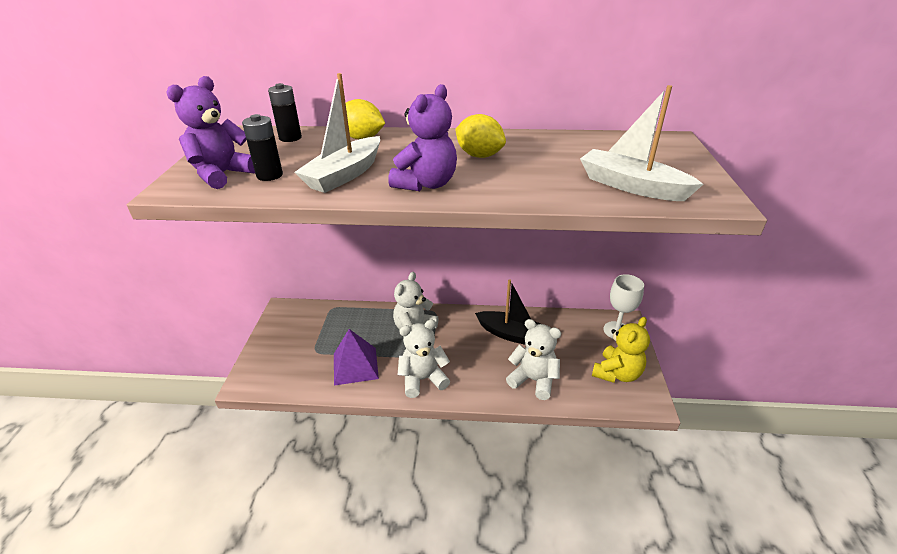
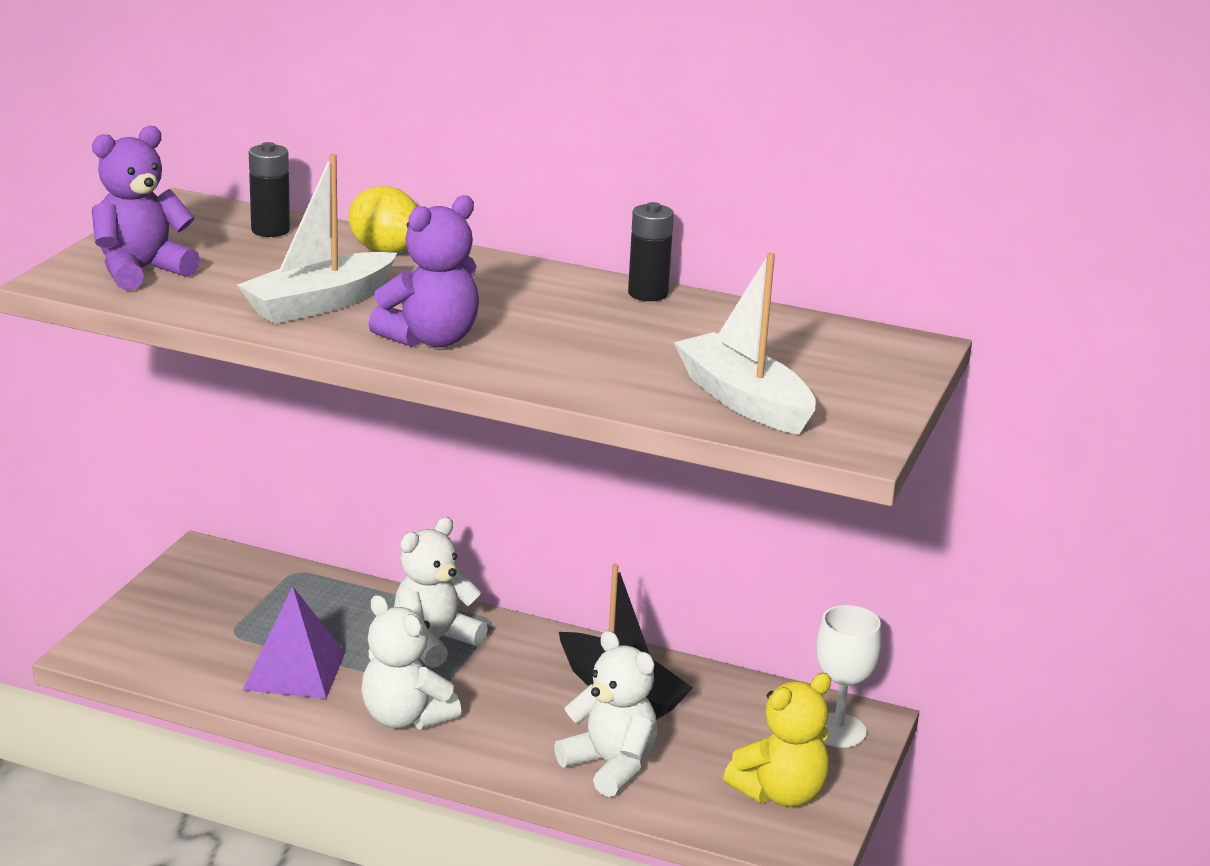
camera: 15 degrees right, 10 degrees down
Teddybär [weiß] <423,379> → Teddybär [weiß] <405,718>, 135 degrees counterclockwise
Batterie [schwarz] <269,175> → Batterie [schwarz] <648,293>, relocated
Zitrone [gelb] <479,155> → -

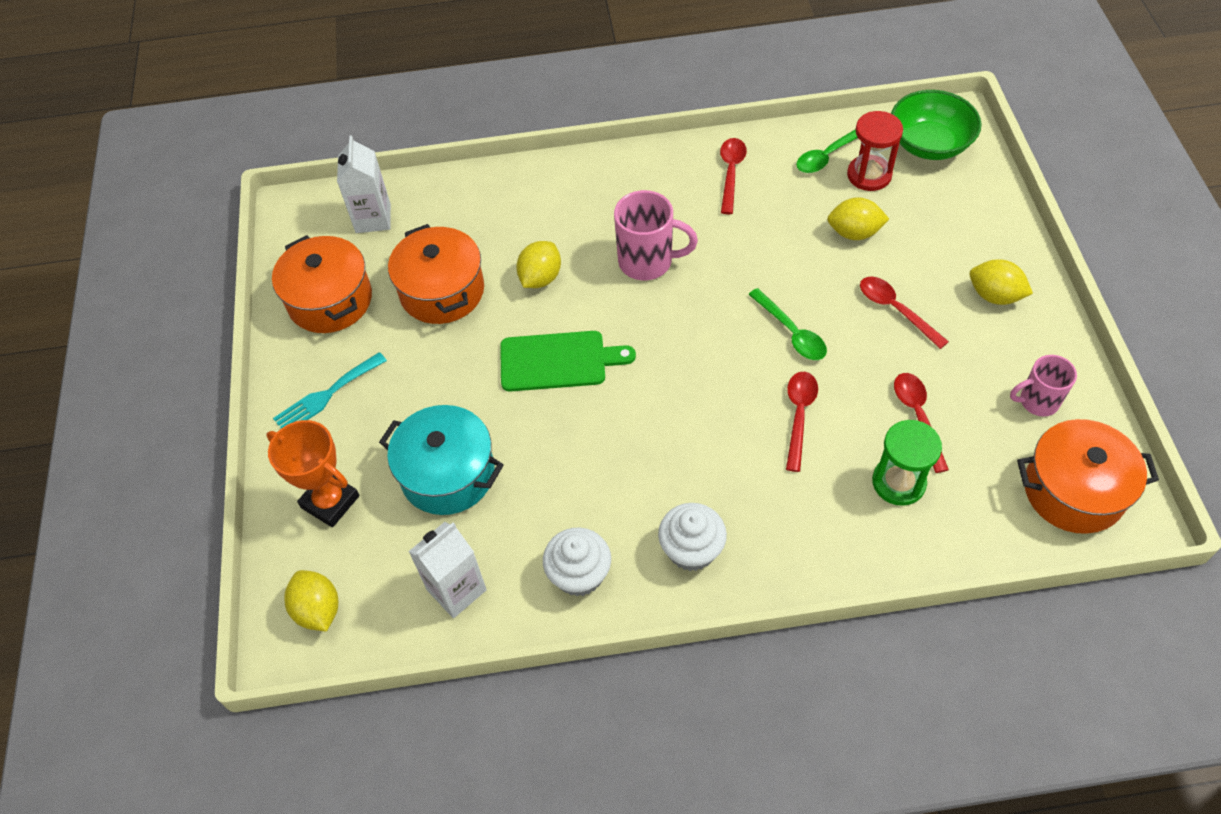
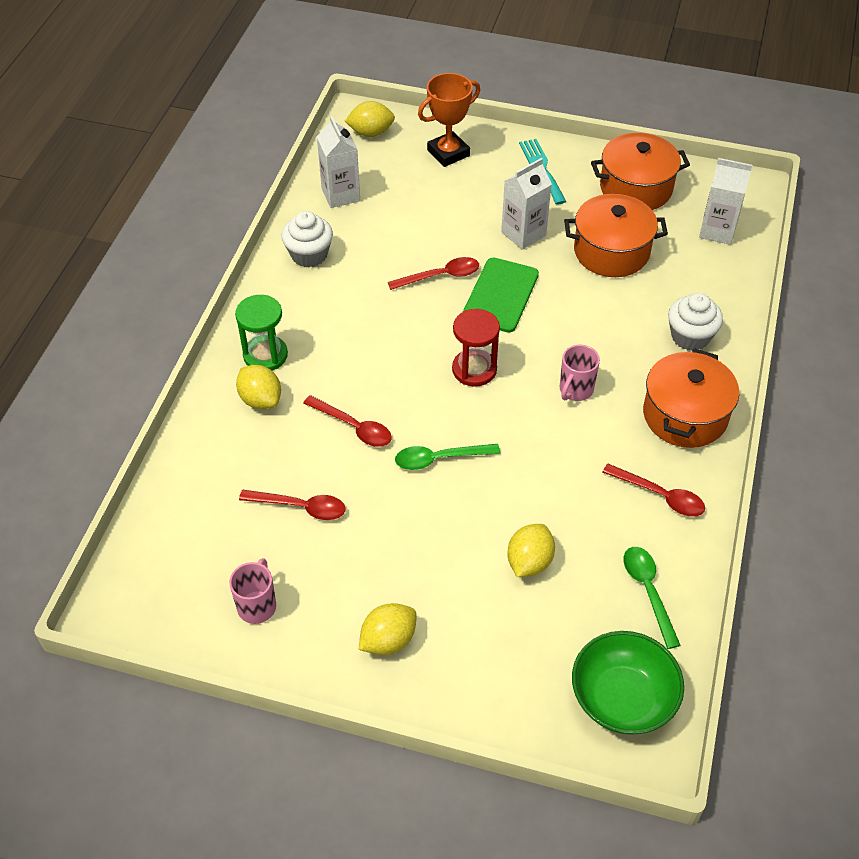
camera: 110 degrees right, 5 degrees down
Sanduhr [grün] <898,482> → Sanduhr [grün] <265,355>, relocated
Zitrone [gelb] <540,278> → Zitrone [gelb] <260,400>, relocated
Löffel [rot] <895,310> → Löffel [rot] <441,276>, relocated
Sanduhr [rot] <869,175> → Sanduhr [rot] <474,369>, relocated
- → Getränkekarton [weiß] <523,234>
Tasse [rosa] <647,262> → Tasse [rosa] <575,390>, x0.65
Kochtopf [orange] <1073,491> → Kochtopf [orange] <685,415>, relocated
Muffin [weiß] <691,549> → Muffin [weiß] <690,336>, relocated
Kochtopf [türkis] <448,474> → -

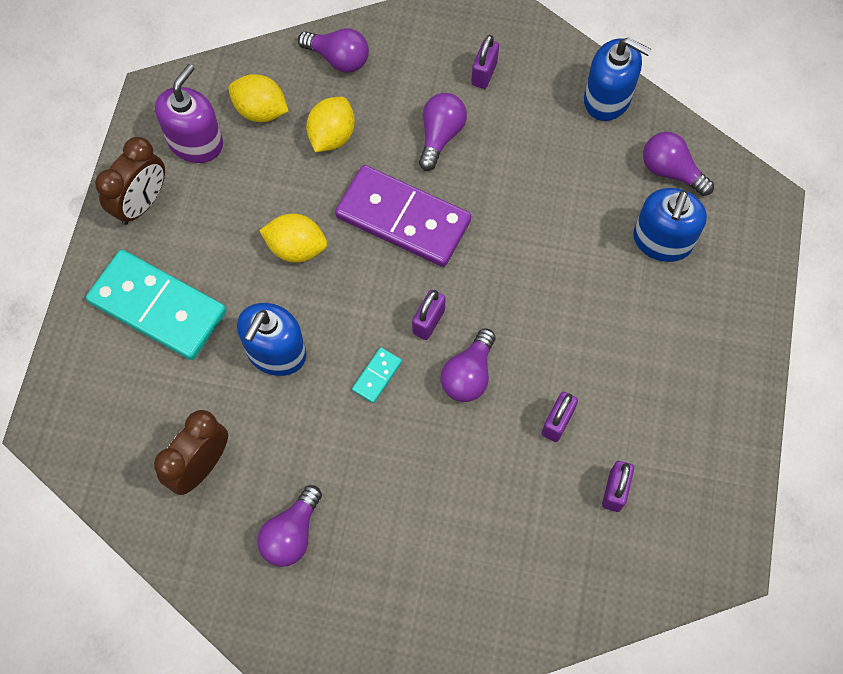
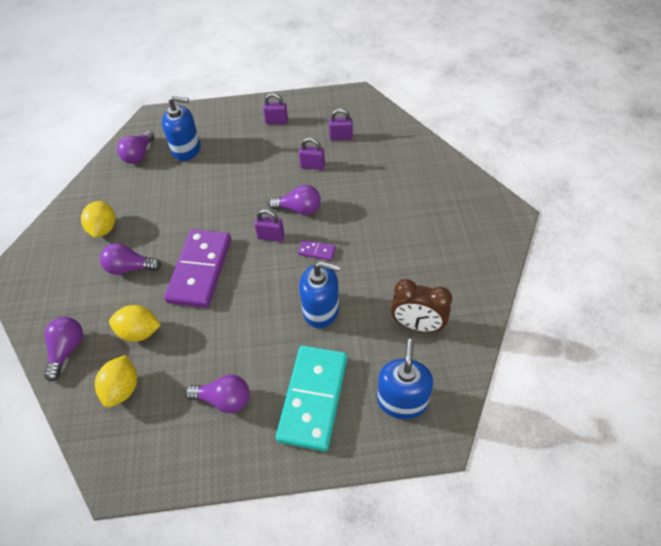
camera: 105 degrees left, 15 degrees down
Zitrone [gelb] <296,248> → Zitrone [gelb] <104,229>, relocated
Glühbirne [lila] <291,534> → Glühbirne [lila] <224,399>, relocated
Vorhängeschloss [lila] <484,73> → Vorhängeschloss [lila] <276,121>, relocated
Dominostein [türkis] <377,376> → Dominostein [lila] <316,251>
Seifenspender [blau] <607,98> → Seifenspender [blau] <402,400>, relocated
Wecker [braun] <142,203> → -
Seifenspender [lila] <195,142> → -

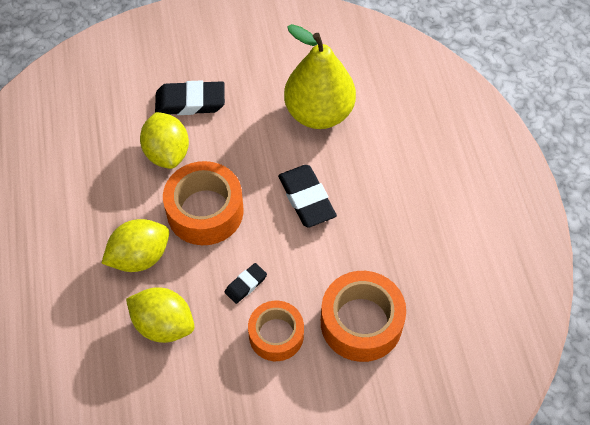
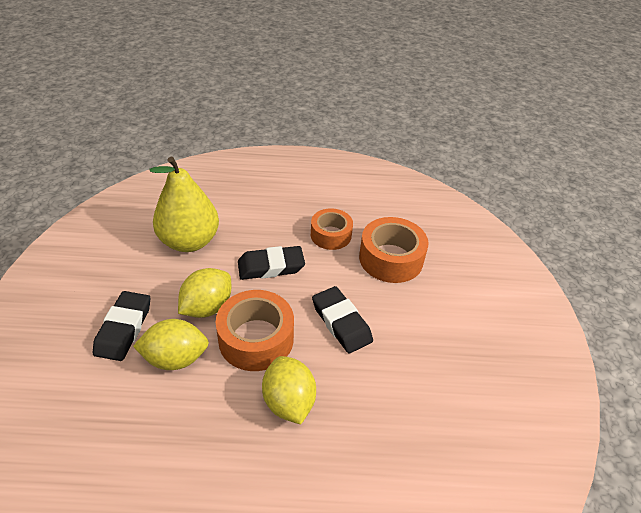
camera: 80 degrees left, 15 degrees down
Zitrone [gelb] <163,325> → Zitrone [gelb] <207,307>, relocated
Klebeband [orange] <276,335> → Klebeband [orange] <331,235>, relocated
Radiergummi [schwarz] <246,284> → Radiergummi [schwarz] <341,322>, x1.83

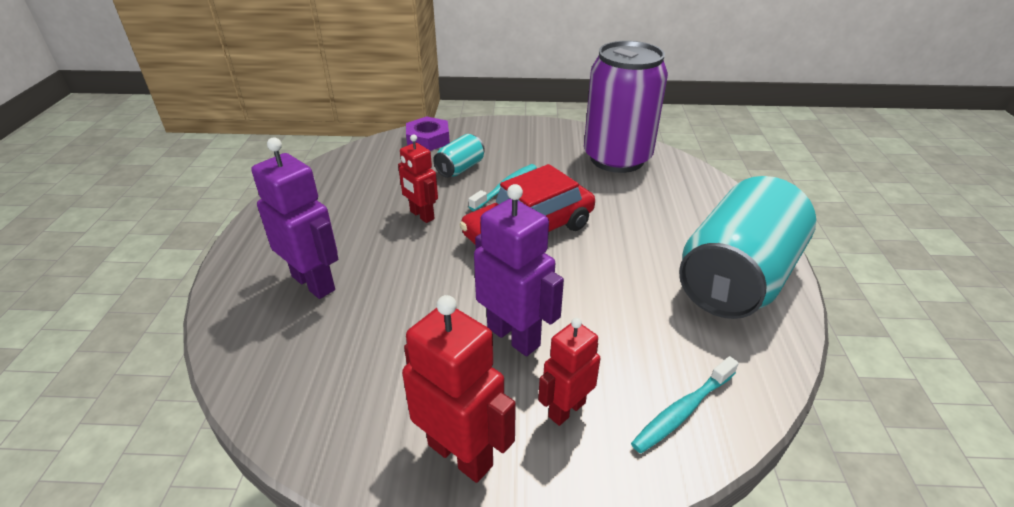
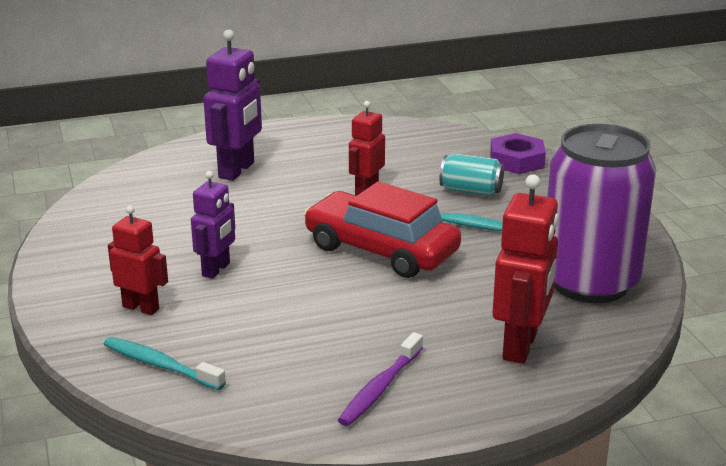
camera: 70 degrees right, 10 degrees down
Roboter [lila] <514,336> → Roboter [lila] <216,270>, x0.64
Dose [türkis] <736,278> → Zahnbürste [lila] <380,388>
Roboter [rot] <460,454> → Roboter [rot] <520,346>, relocated

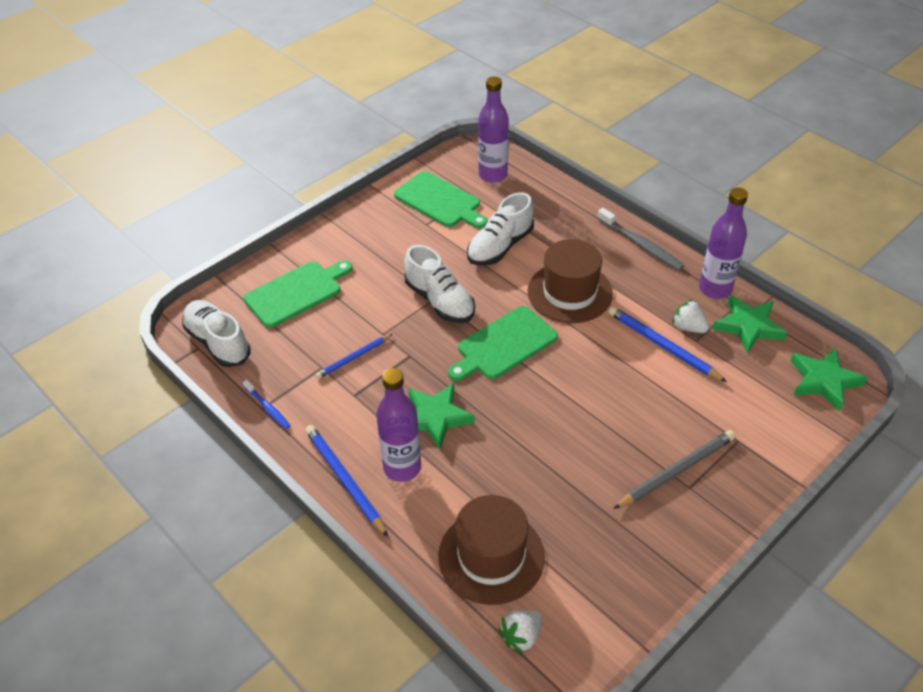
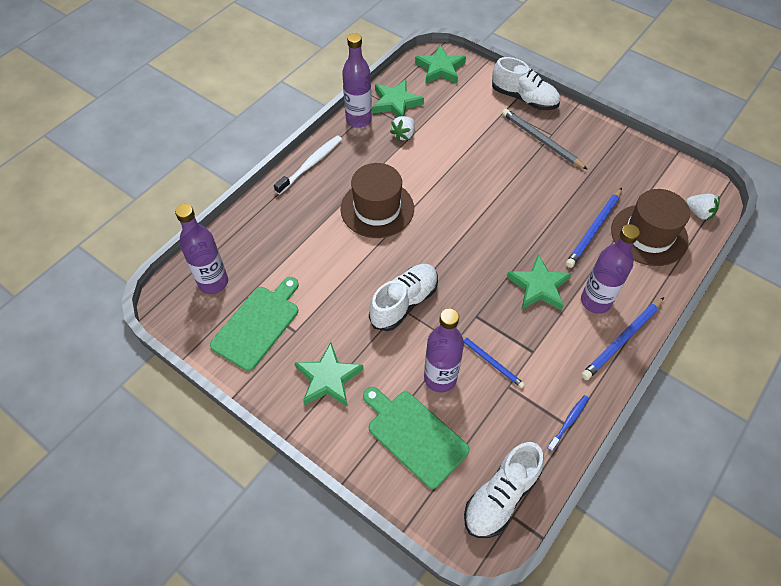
camera: 100 degrees left, 10 degrees up
Zahnbürste [grau] <641,245> → Zahnbürste [weiß] <311,164>
- → Stern [grün] <328,378>
- → Flasche [lila] <440,378>
Schuh [weiß] <500,246> → Schuh [weiß] <524,98>, relocated
Bleistift [blau] <662,346> → Bleistift [blau] <594,229>, relocated
Schneidebrett [grün] <504,345> → -

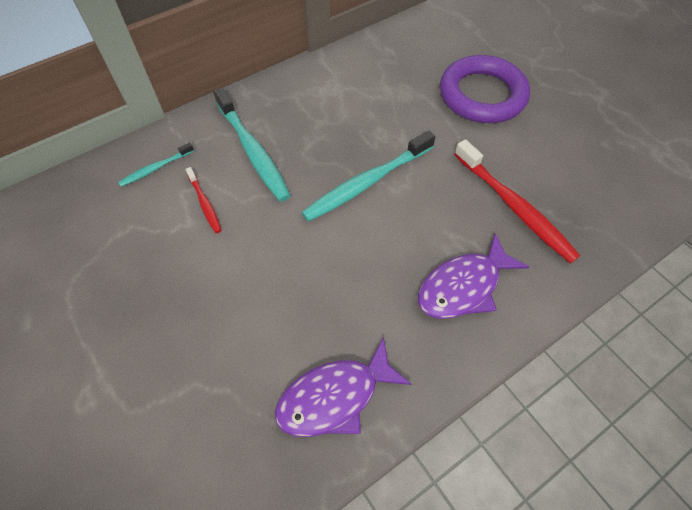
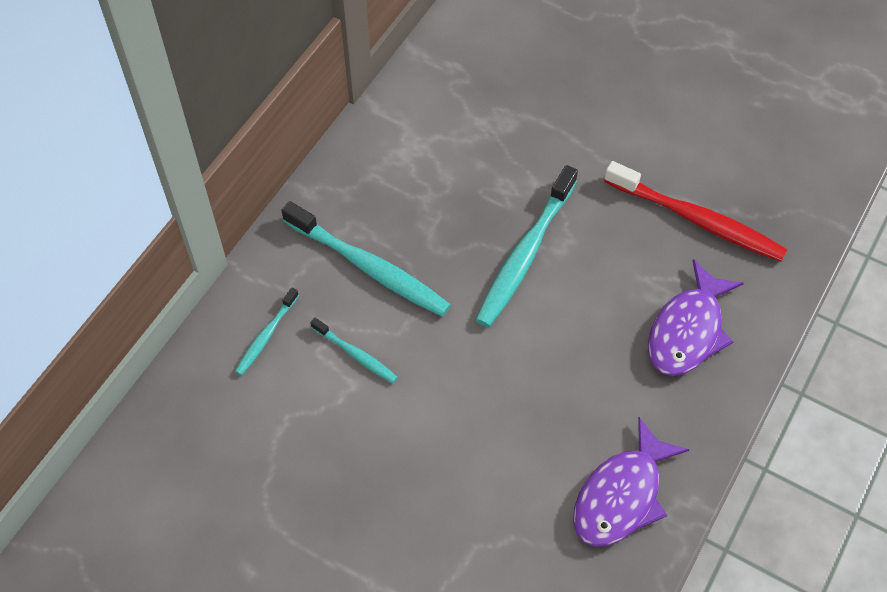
camera: 25 degrees left, 0 degrees up
Zahnbürste [rot] <205,204> → Zahnbürste [türkis] <356,355>
Ring [lila] <482,95> → -

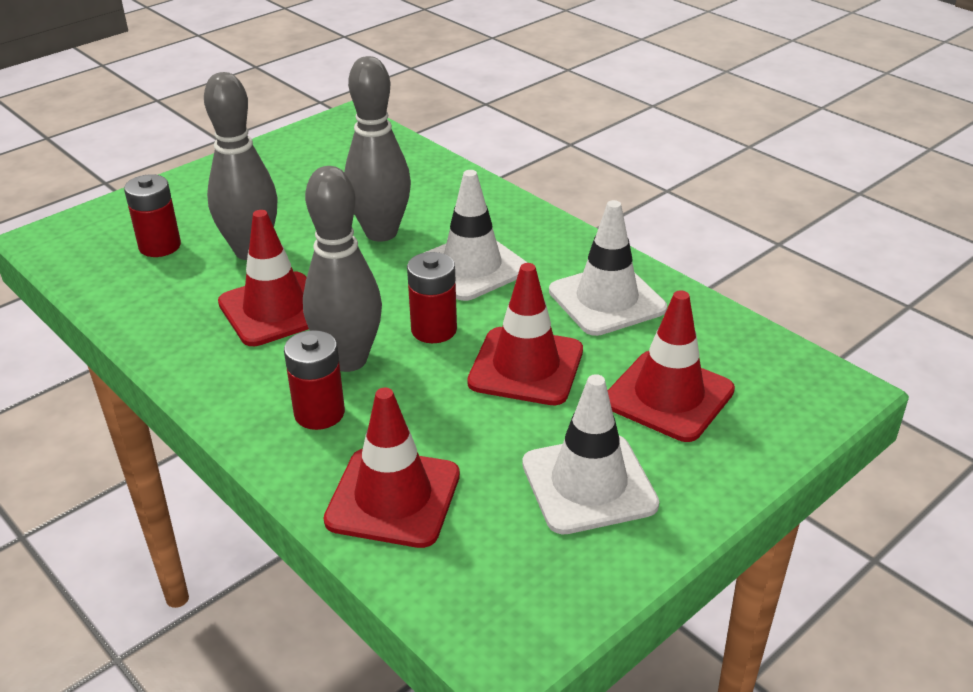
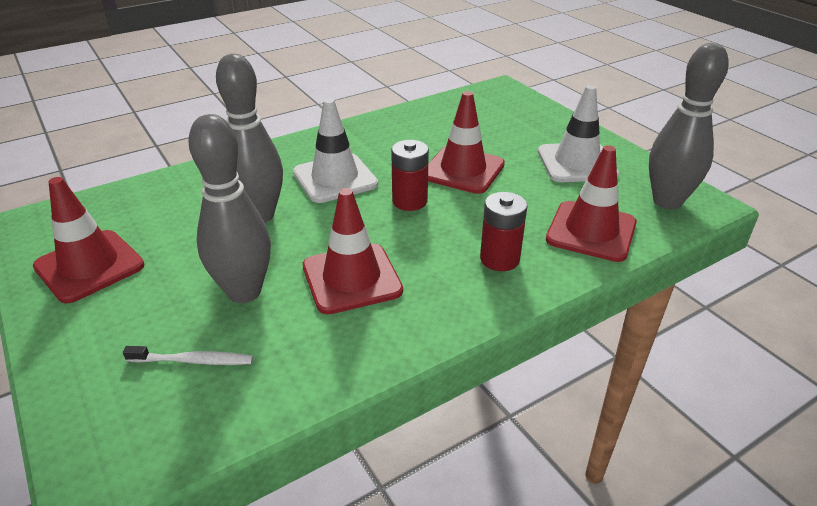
camera: 80 degrees left, 0 degrees up
Leitkegel [rot] <668,396> → Leitkegel [rot] <89,266>, relocated
Batterie [rot] <160,246> → Zahnbürste [weiß] <193,361>
Bowlingkegel [grau] <348,360> → Bowlingkegel [grau] <667,201>, relocated
Leitkegel [weiß] <607,300> → -

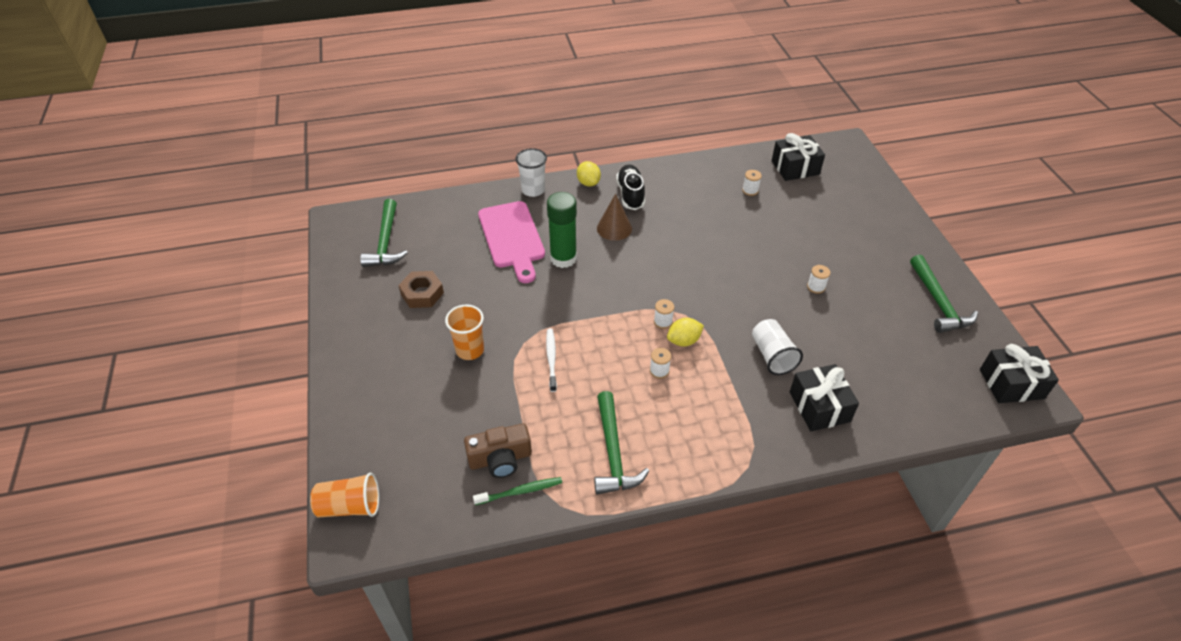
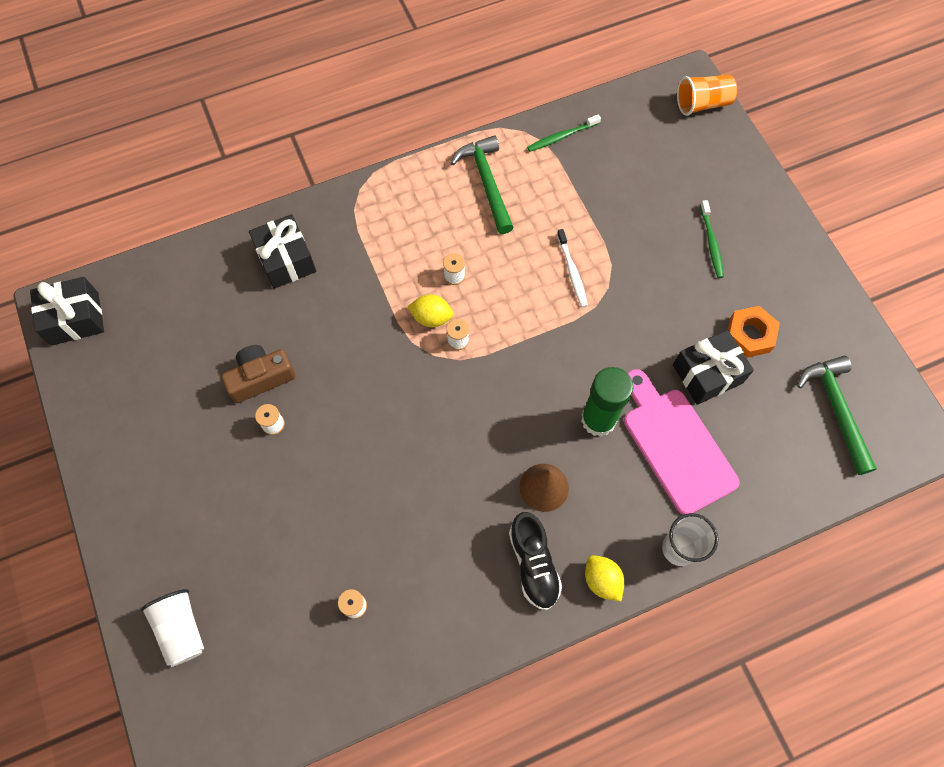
camera: 170 degrees right, 20 degrees up
Becher [weiß] <772,356> → Becher [weiß] <181,629>, relocated
Kamera [braun] <500,459> → Kamera [braun] <261,378>, relocated
Zitrone [gelb] <683,341> → Zitrone [gelb] <431,317>, 45 degrees clockwise
Geschenk [schwarz] <795,168> → Geschenk [schwarz] <707,374>, relocated
- → Zahnbürste [grün] <711,243>
Sechskantmutter [braun] <422,293> → Sechskantmutter [orange] <749,335>
Becher [orange] <470,350> → -
Hammer [grün] <938,302> → -

